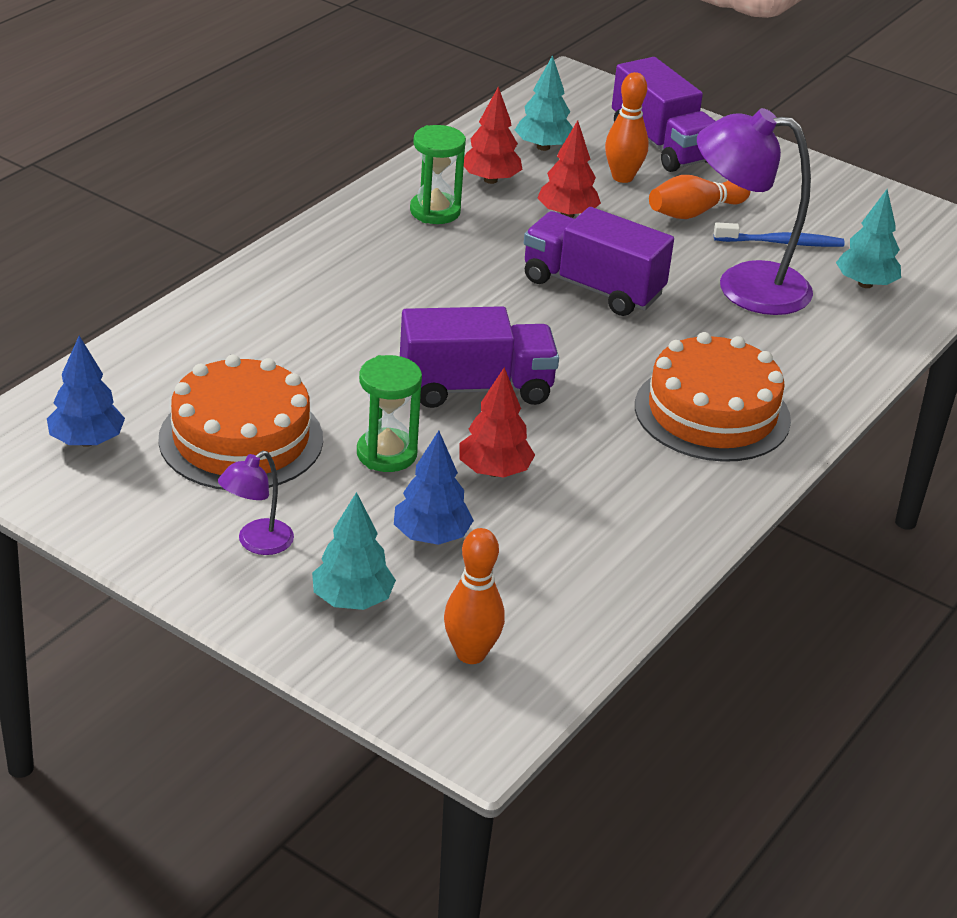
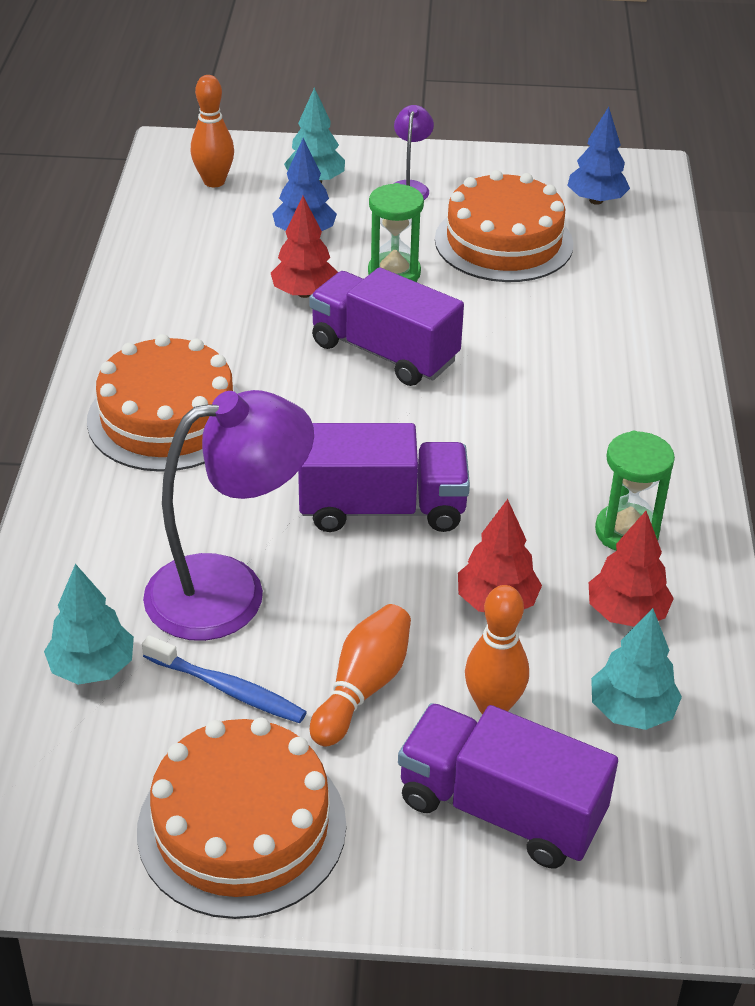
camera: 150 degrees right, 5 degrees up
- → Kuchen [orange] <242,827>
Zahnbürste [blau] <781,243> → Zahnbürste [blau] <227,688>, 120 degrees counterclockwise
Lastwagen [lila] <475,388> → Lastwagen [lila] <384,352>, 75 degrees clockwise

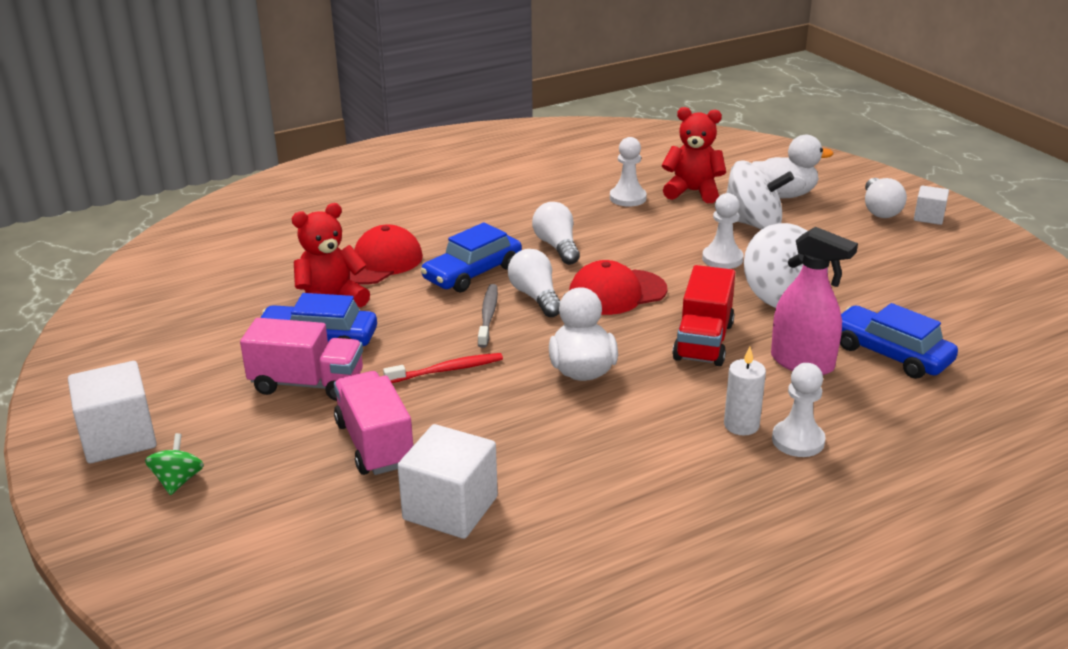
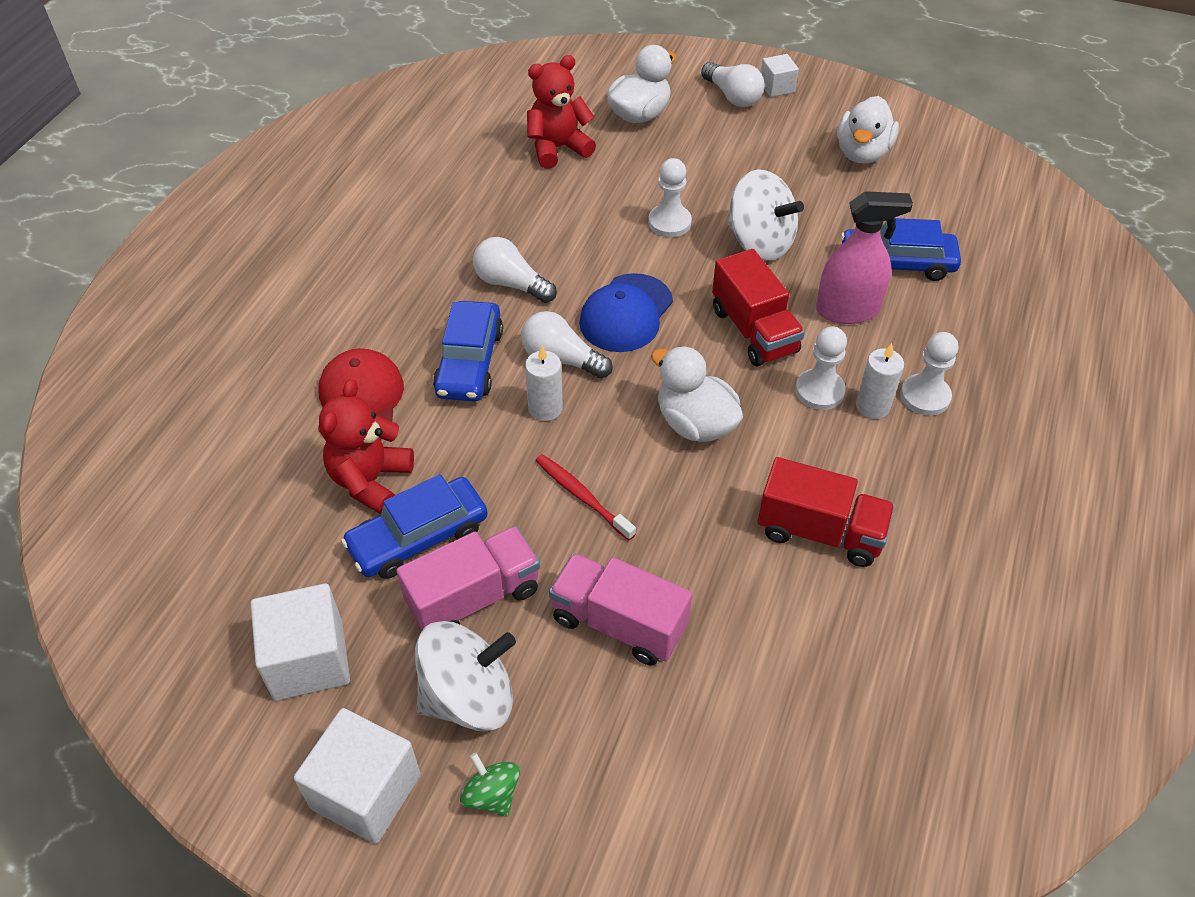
camera: 40 degrees left, 20 degrees up
Kubus [weiß] <450,508> → Kubus [weiß] <308,660>, relocated
Kreisel [weiß] <753,223> → Kreisel [weiß] <468,697>, relocated
Zahnbürste [grau] <488,316> → Kerze [weiß] <545,408>
Zahnbürste [rot] <446,370> → Zahnbürste [rot] <582,496>, 75 degrees counterclockwise
Kappe [rot] <617,293> → Kappe [blau] <626,313>
- → Lastwagen [rot] <820,532>
Bauer [weiß] <628,198> → Bauer [weiß] <819,391>, relocated
- → Ente [weiß] <862,153>

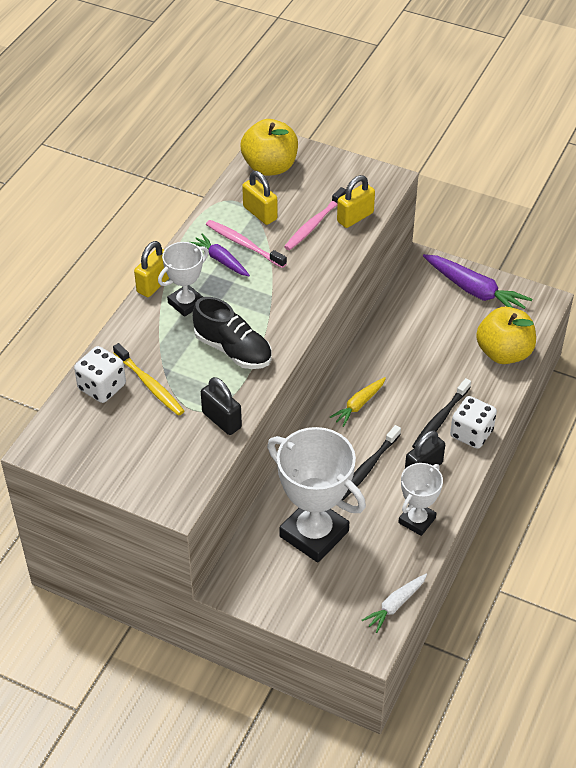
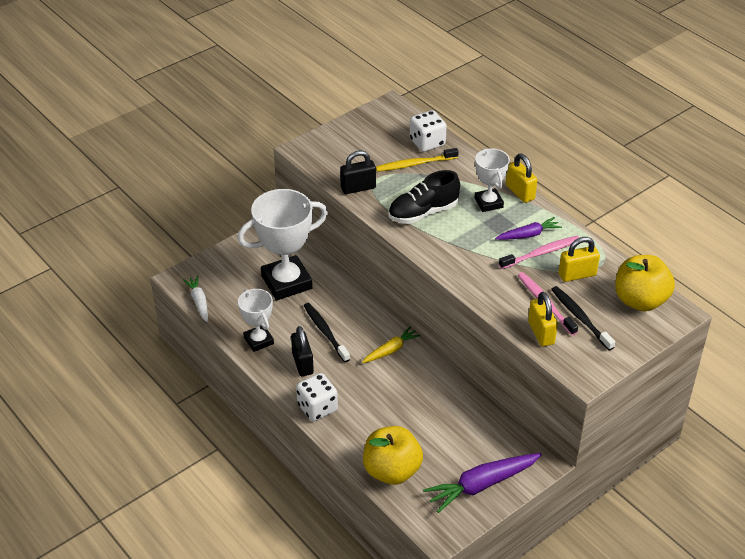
camera: 115 degrees right, 5 degrees down
Karotte [gelb] <359,405> → Karotte [gelb] <391,350>, 75 degrees clockwise
Zahnbürste [schwarz] <440,419> → Zahnbürste [schwarz] <580,318>, relocated

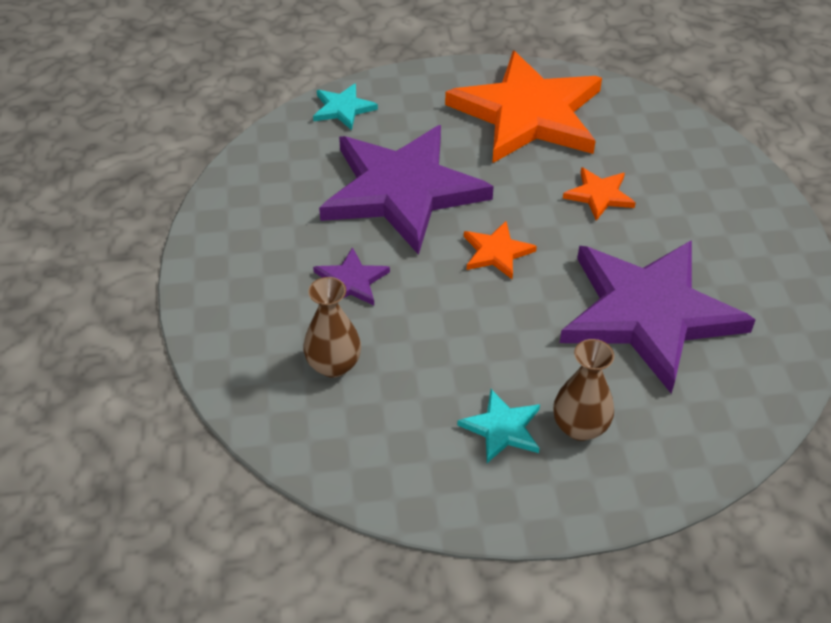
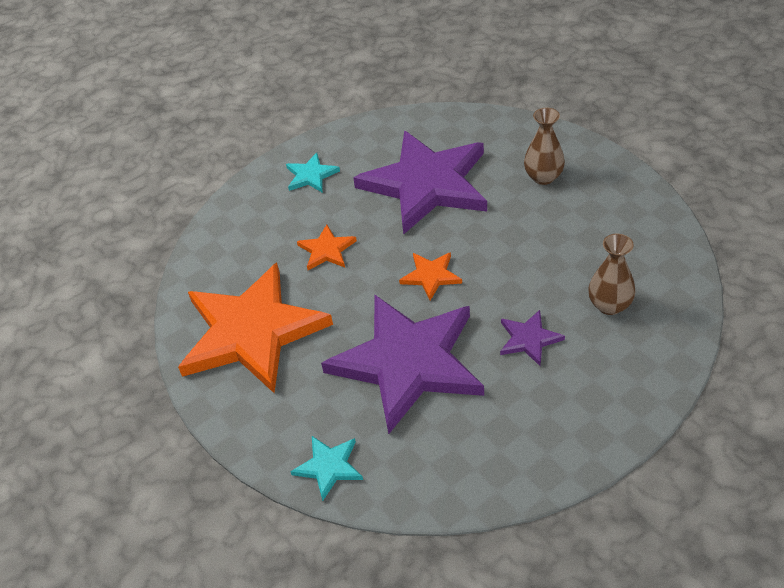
camera: 115 degrees left, 0 degrees up
Stern [türkis] <502,428> → Stern [türkis] <311,175>, relocated

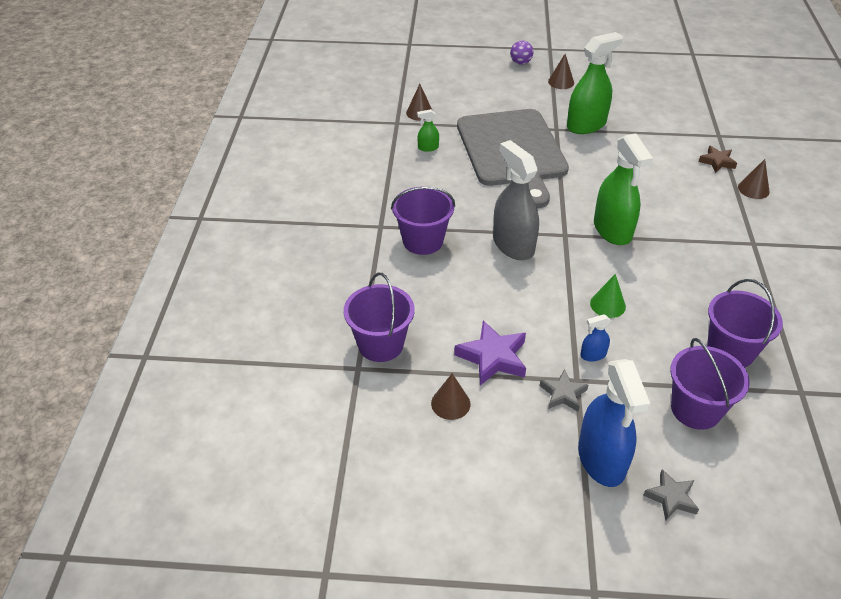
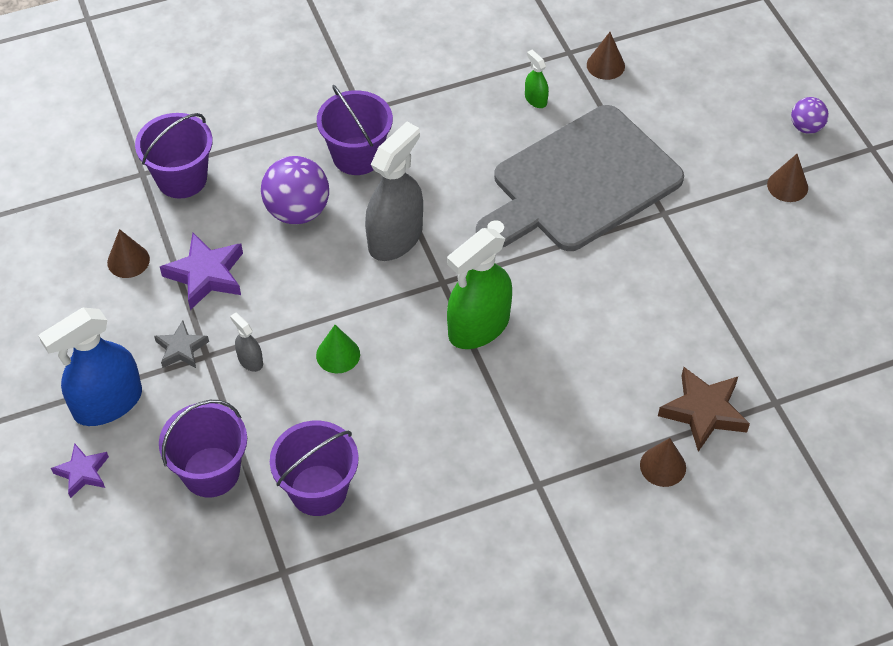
camera: 65 degrees right, 10 degrees up
Stern [grau] <671,497> → Stern [lila] <83,472>
Sprühflasche [blau] <593,355> → Sprühflasche [grau] <250,360>
- → Ball [lila] <297,211>
Stern [braun] <717,162> → Stern [braun] <704,411>, x1.61
Sprühflasche [grün] <586,125> → -

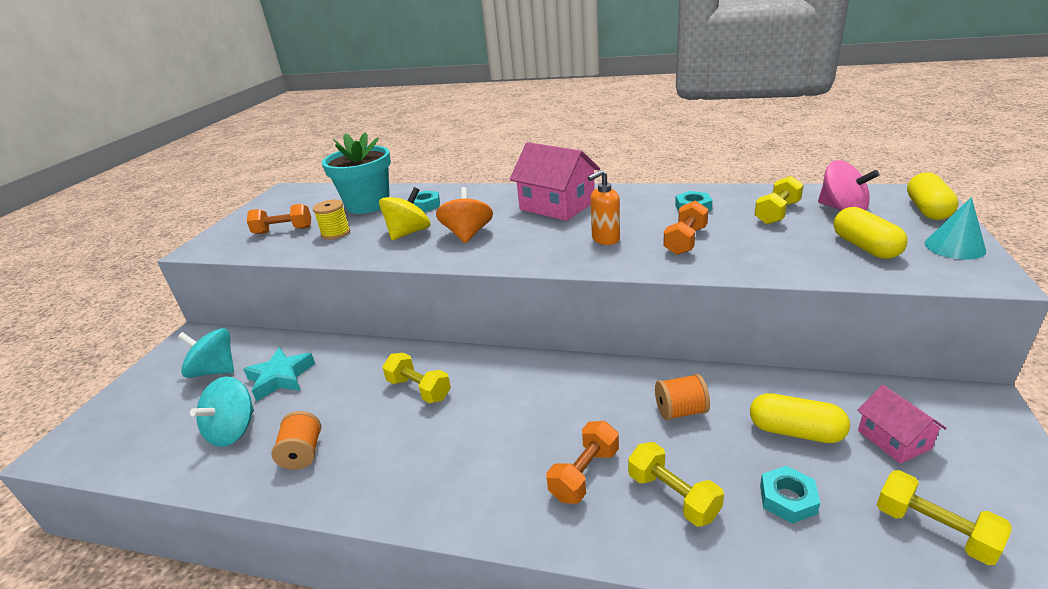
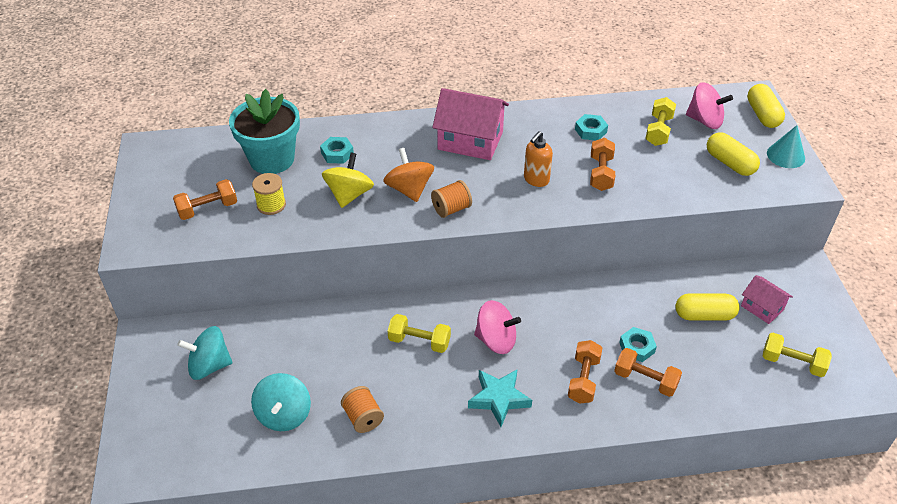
camera: 25 degrees left, 15 degrees up
Garnrolle [orange] <680,411> → Garnrolle [orange] <451,209>, relocated
Stern [türkis] <281,378> → Stern [türkis] <499,399>, relocated
- → Kreisel [rosa] <496,340>
Hantel [gelb] <673,496> → Hantel [orange] <645,380>
Sechskantmutter [türkis] <787,499> → Sechskantmutter [türkis] <637,347>, relocated

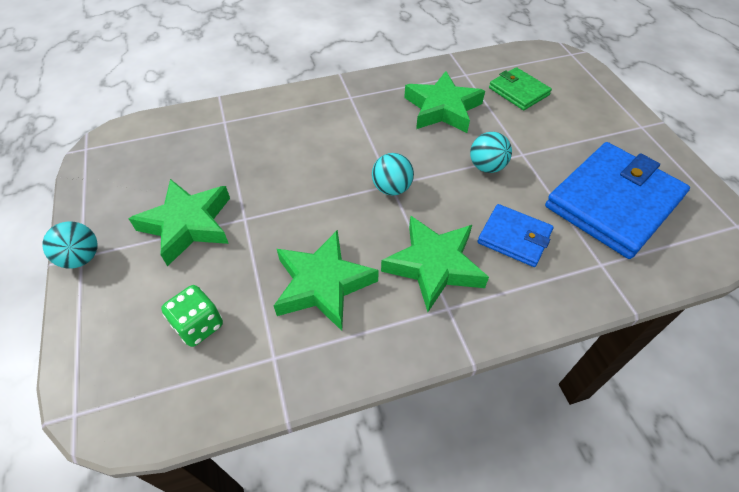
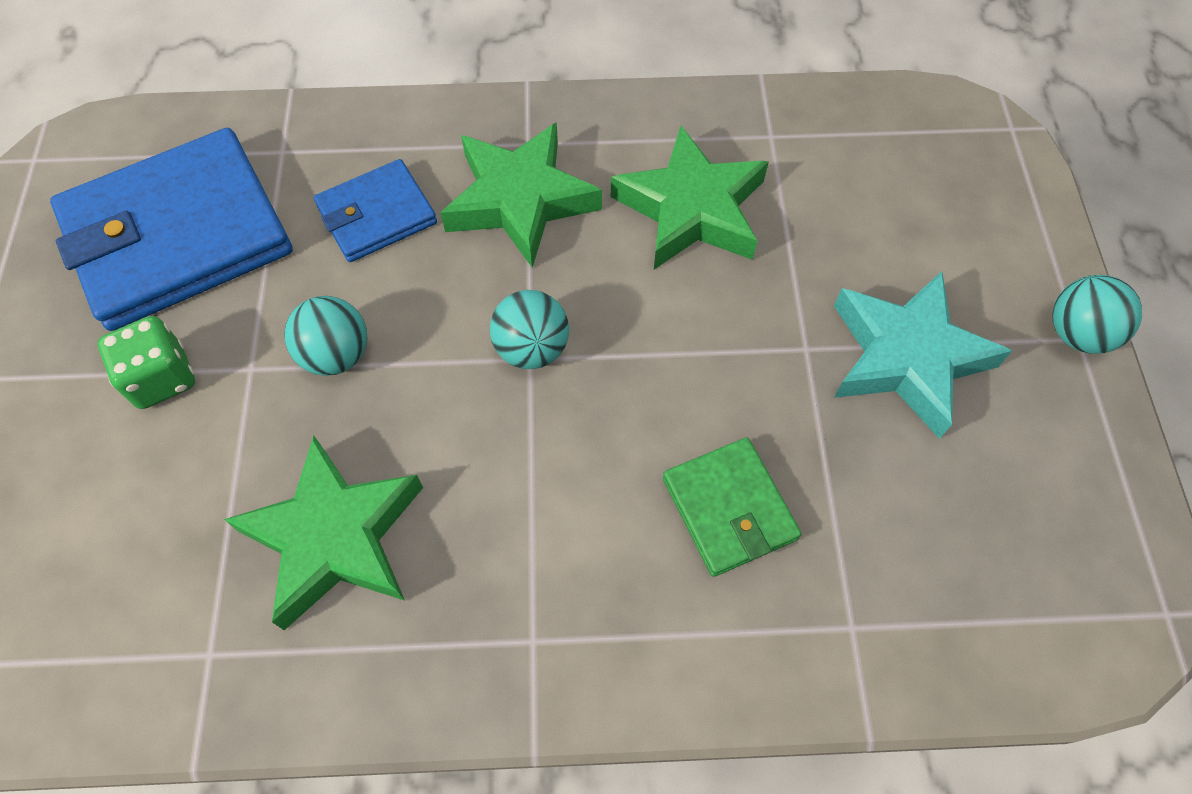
camera: 165 degrees left, 10 degrees up
Spielwürfel [grün] <199,325> → Spielwürfel [grün] <162,378>, relocated
Geldbörse [blau] <514,237> → Geldbörse [blau] <377,215>, 75 degrees counterclockwise
Geldbörse [grün] <518,91> → Geldbörse [grün] <729,508>, relocated
Stern [grün] <188,224> → Stern [türkis] <906,358>

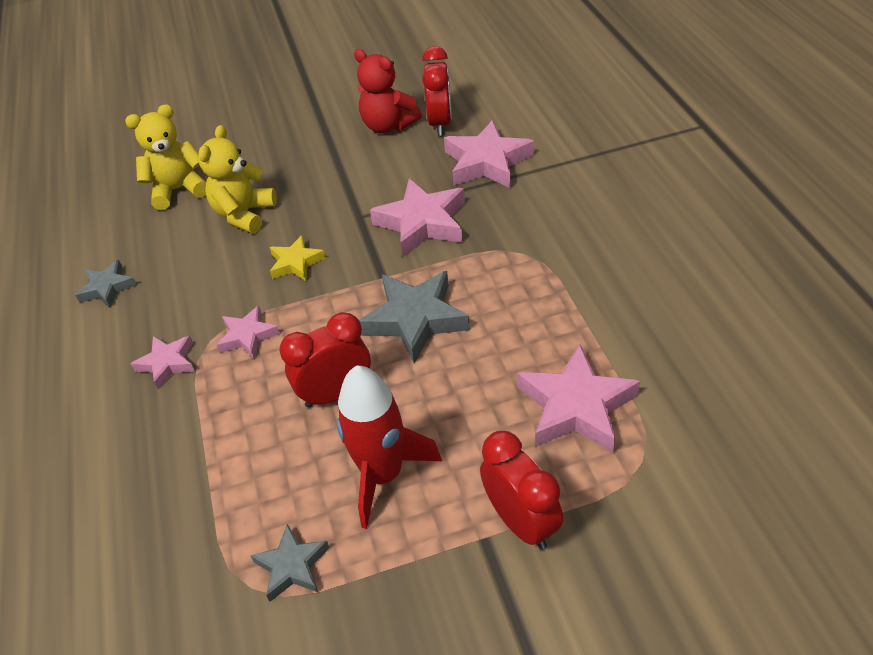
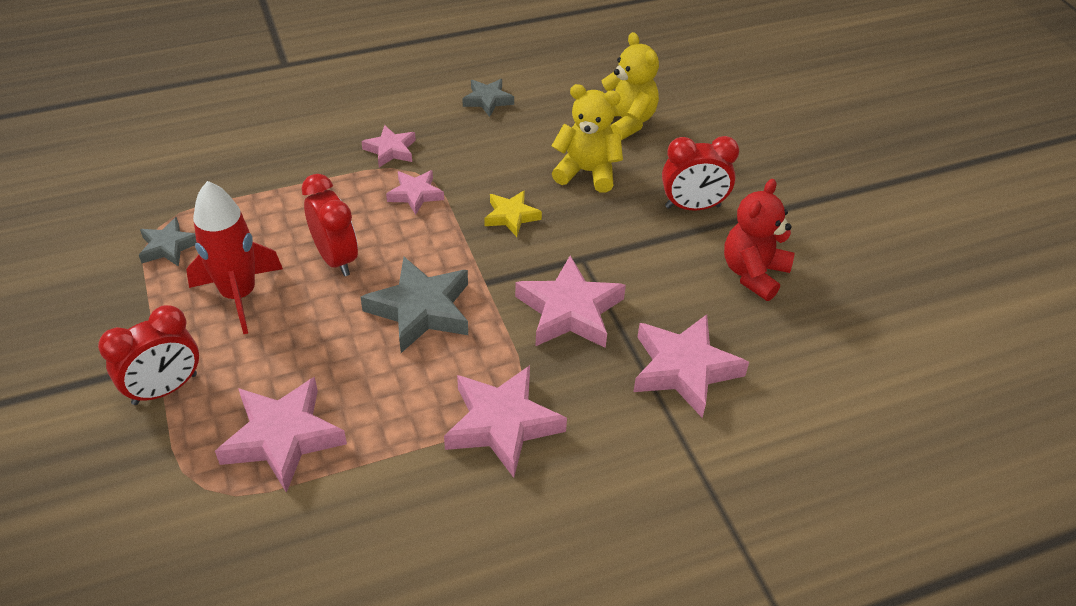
camera: 80 degrees right, 0 degrees up
- → Stern [rosa] <502,424>
Wecker [rot] <440,123> → Wecker [rot] <692,207>, relocated

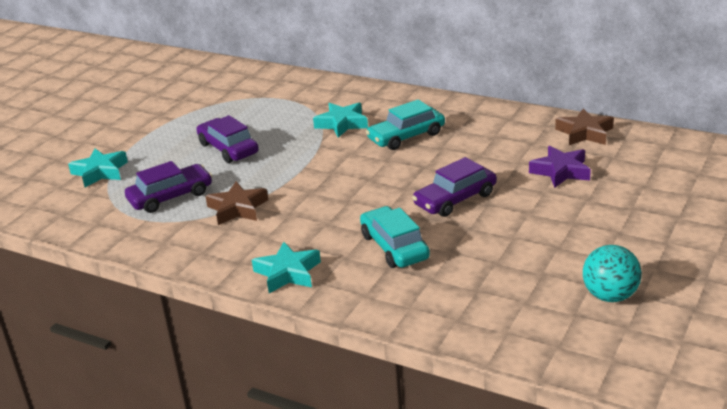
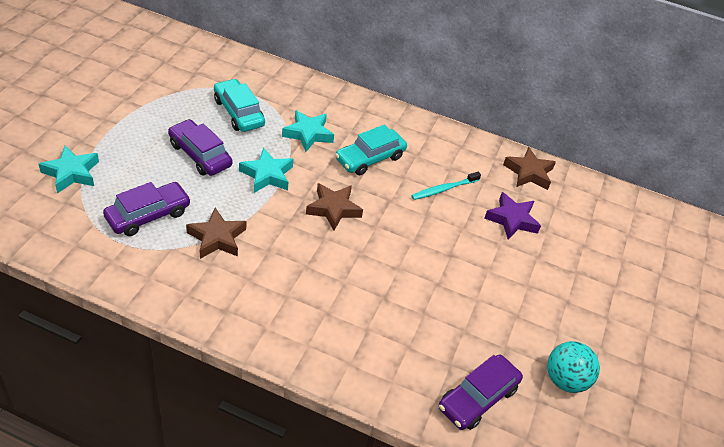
camera: 15 degrees left, 15 degrees up
Auto [türkis] <394,247> → Auto [türkis] <239,112>, relocated
Stern [türkis] <288,273> → Stern [türkis] <267,175>, relocated
- → Stern [braun] <333,209>
- → Zahnbürste [türkis] <443,189>
Auto [lila] <455,199> → Auto [lila] <477,398>, relocated

